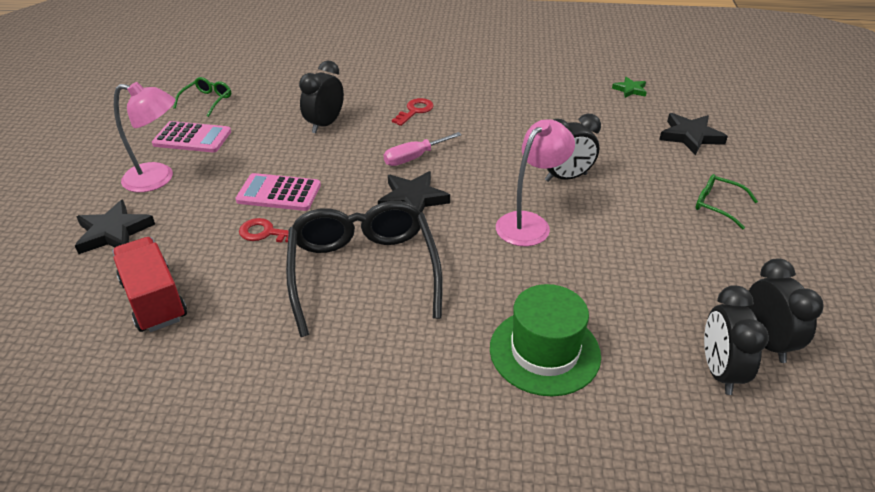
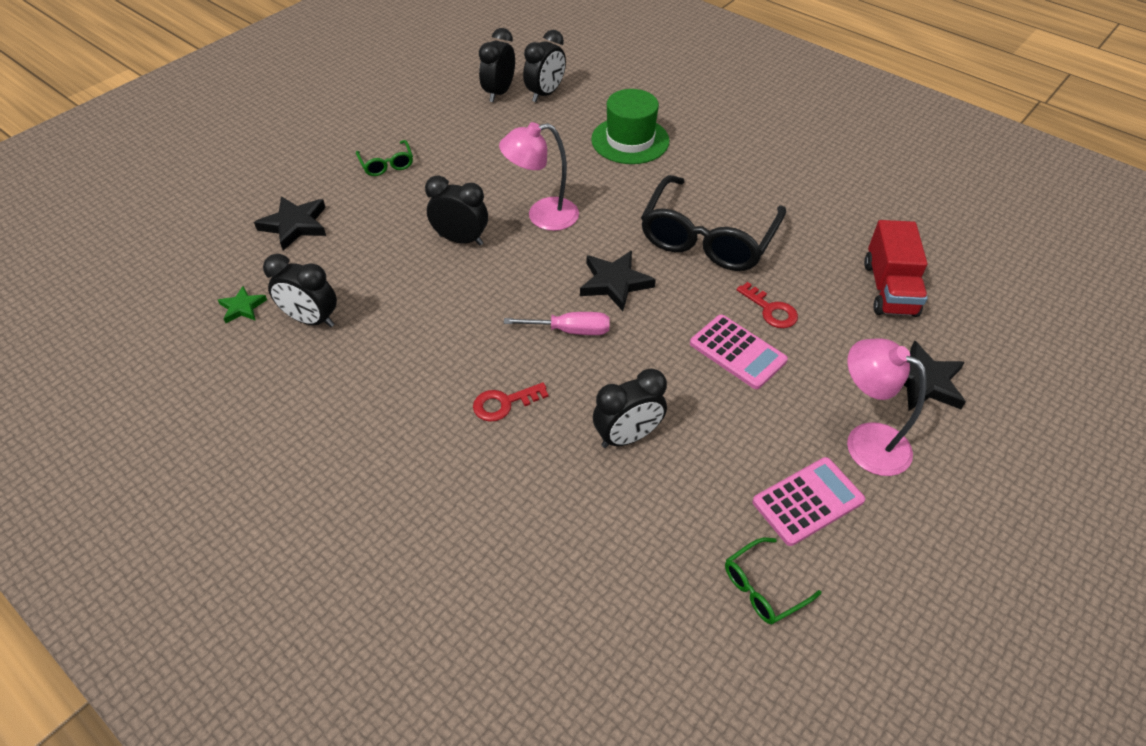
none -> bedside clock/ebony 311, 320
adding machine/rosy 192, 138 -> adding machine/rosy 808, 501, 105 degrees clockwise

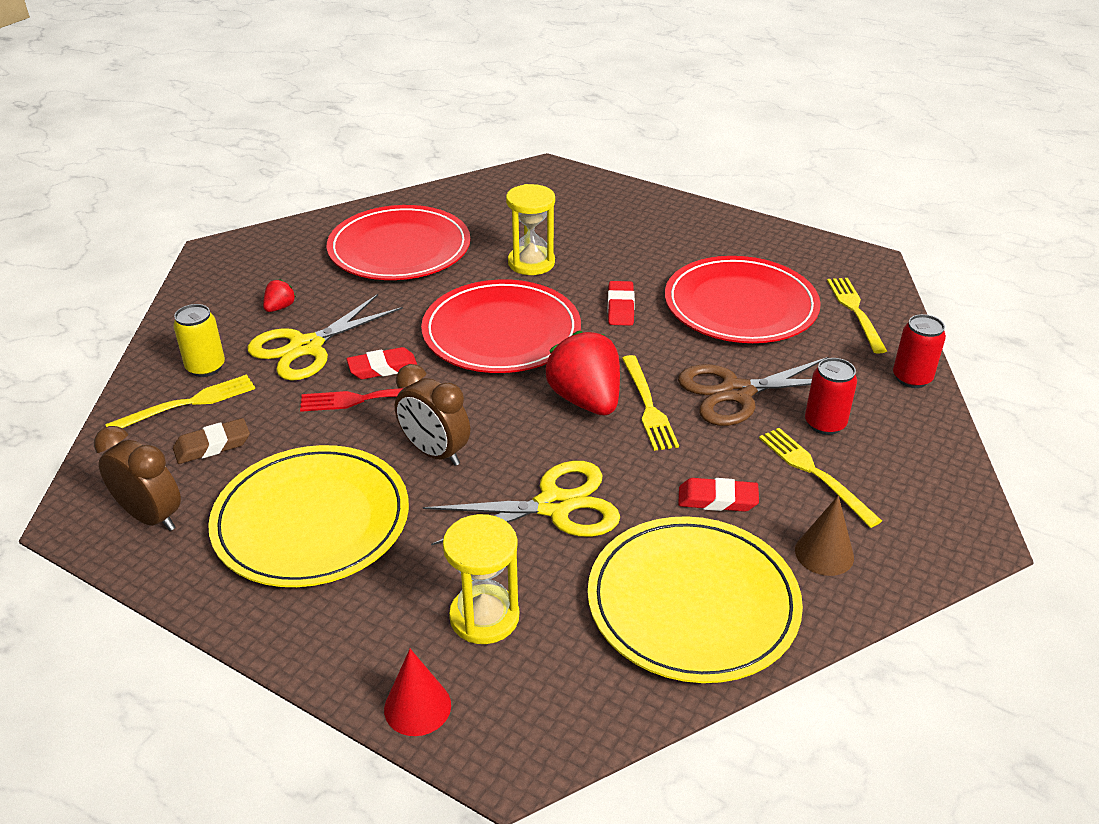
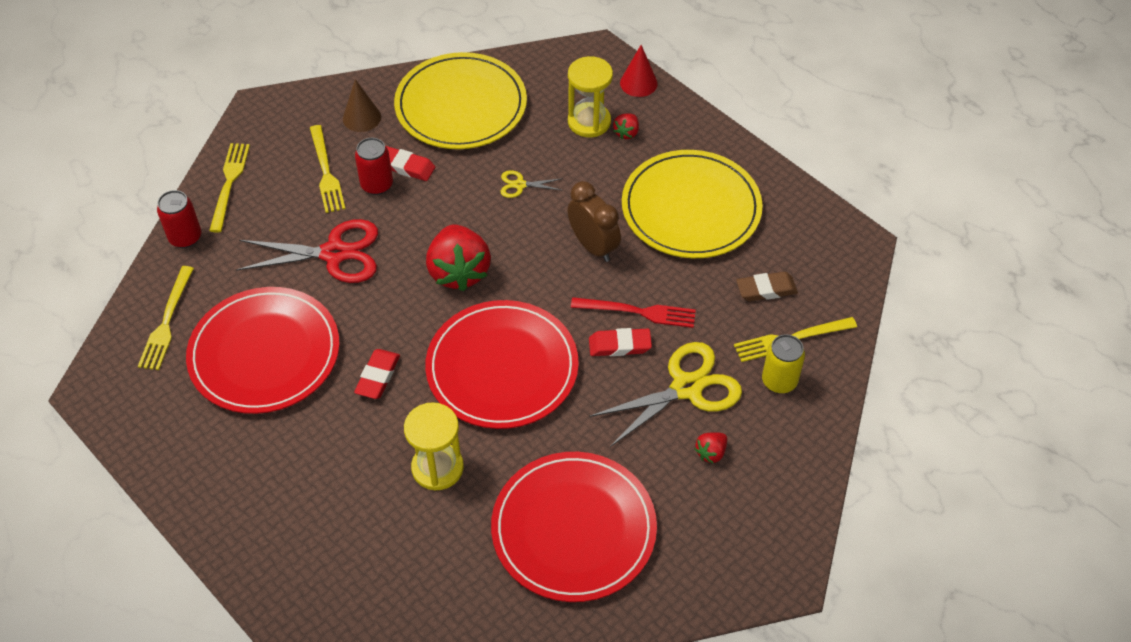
table fork/bright yellow 648, 406 -> table fork/bright yellow 229, 183, shifted
scissors/russet 737, 392 -> scissors/crimson 334, 253
soda can/crimson 825, 424 -> soda can/crimson 377, 185, shifted
scissors/bright yellow 554, 506 -> scissors/bright yellow 520, 185, x0.46
none -> berry/crimson 626, 133
bedside clock/russet 151, 517 -> none

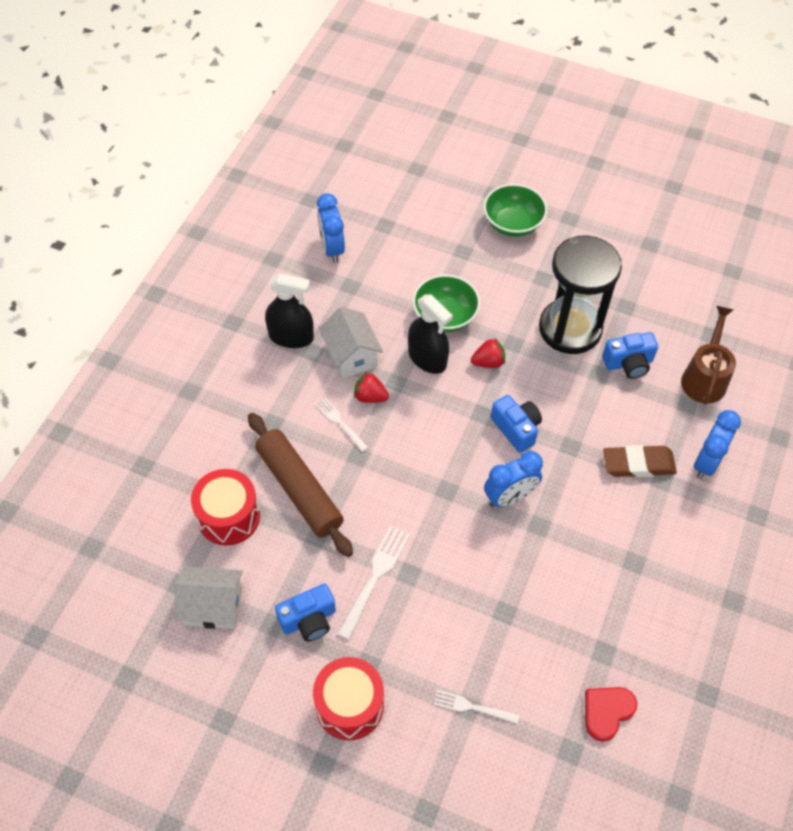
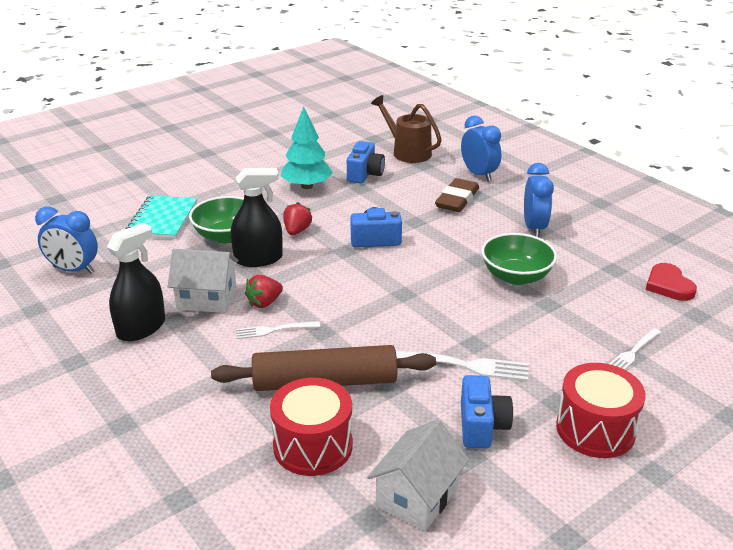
none -> exercise book/aqua 162, 219
hourglass/ebony 570, 328 -> tree/aqua 307, 186
table fork/pure white 375, 577 -> table fork/pure white 463, 365, 135 degrees clockwise
deep dish/green 512, 224 -> deep dish/green 516, 276, shifted
bedside clock/blue 509, 497 -> bedside clock/blue 534, 228, shifted

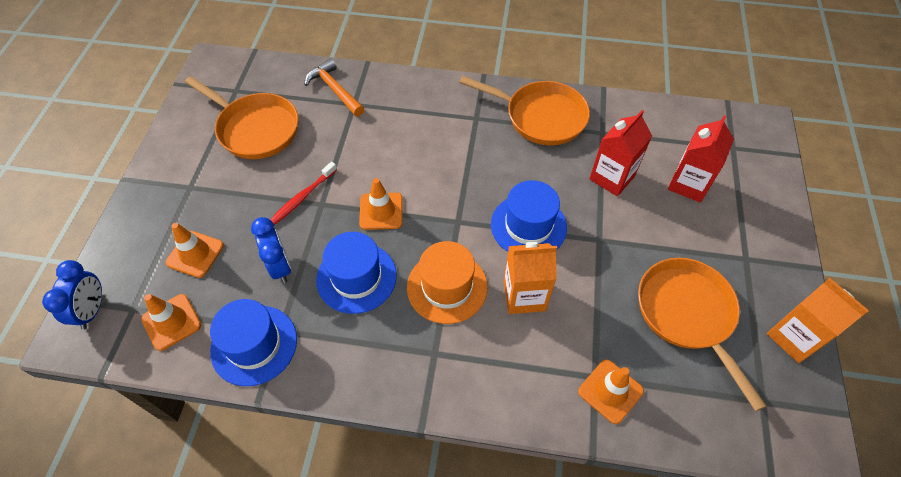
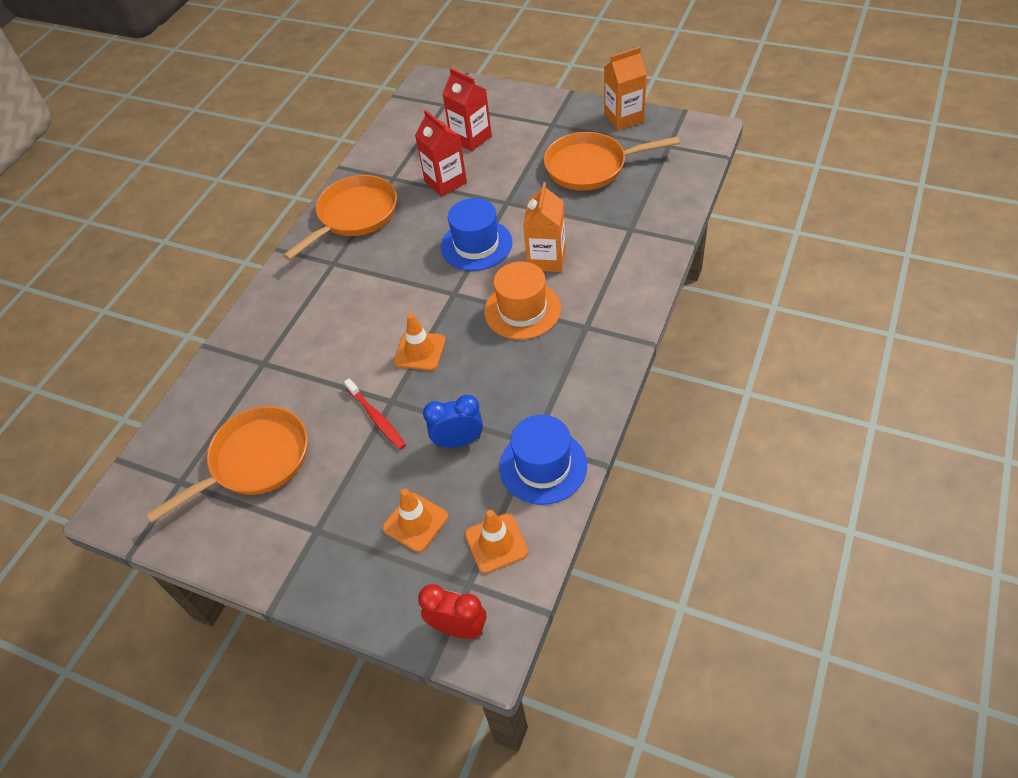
bedside clock/blue 92, 310 -> bedside clock/crimson 458, 628
carpenter's hammer/orange 334, 90 -> none
top hat/blue 356, 277 -> none
safety cone/orange 610, 391 -> none

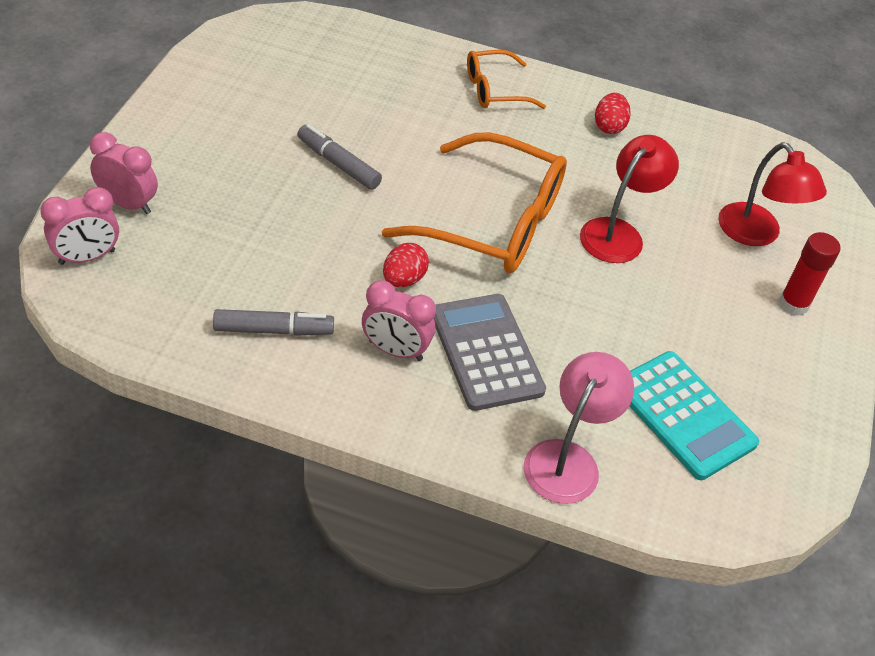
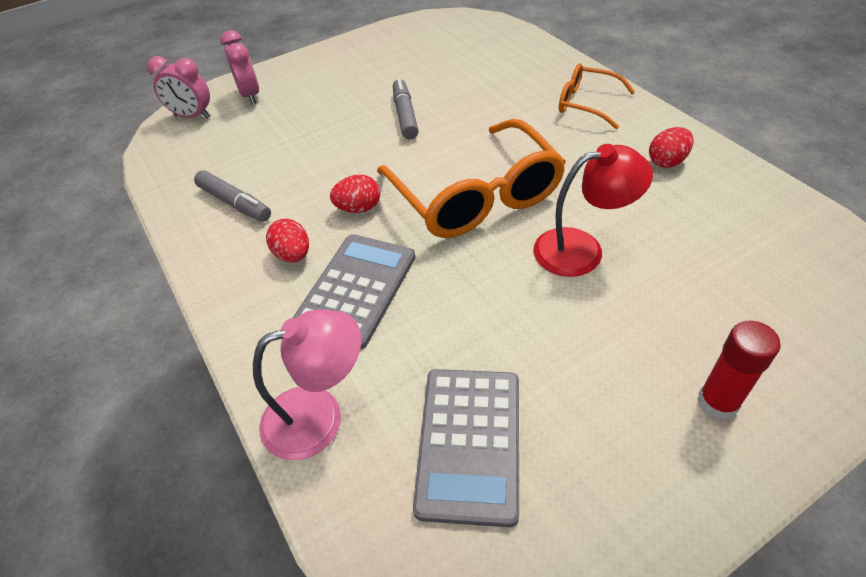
bedside clock/rosy 395, 350 -> toy egg/crimson 293, 255
adding machine/aqua 683, 415 -> adding machine/grey 469, 443
lamp/crimson 756, 234 -> none

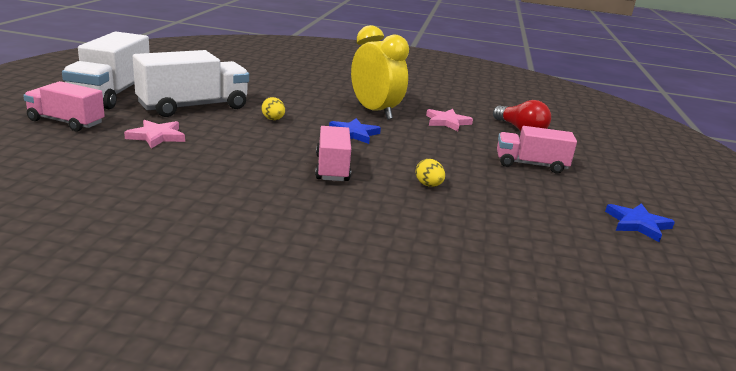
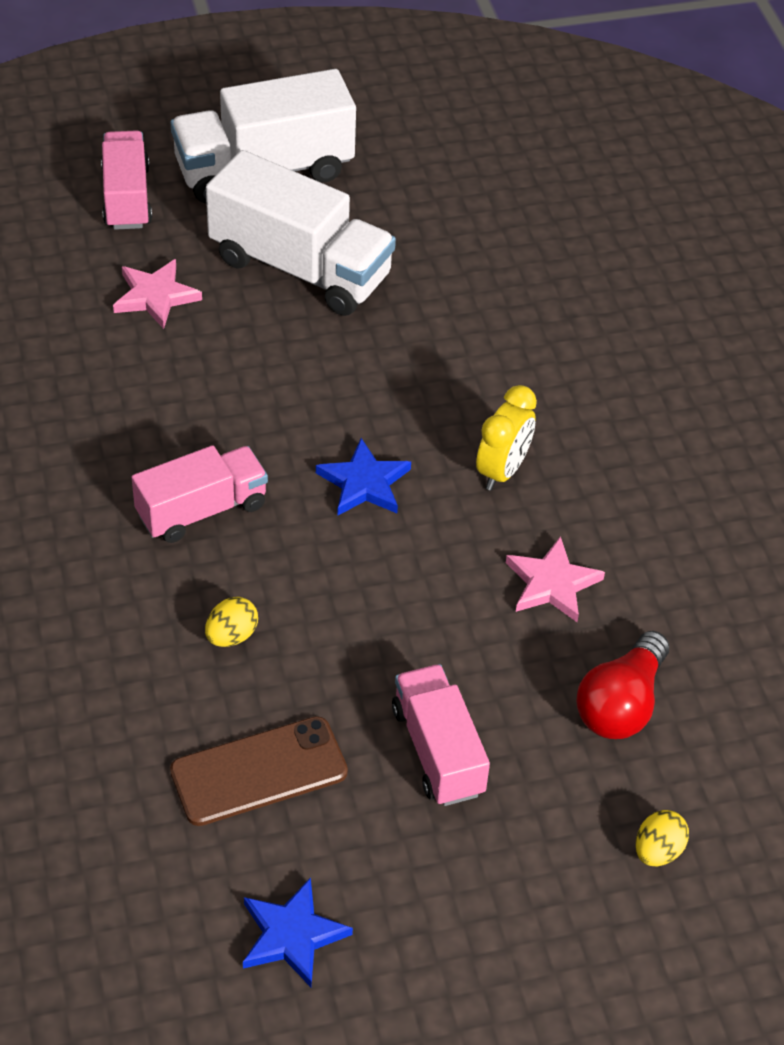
none -> phone/russet 259, 771
bedside clock/bright yellow 375, 112 -> bedside clock/bright yellow 502, 470, x0.59
toy egg/bright yellow 273, 119 -> toy egg/bright yellow 658, 851, shifted

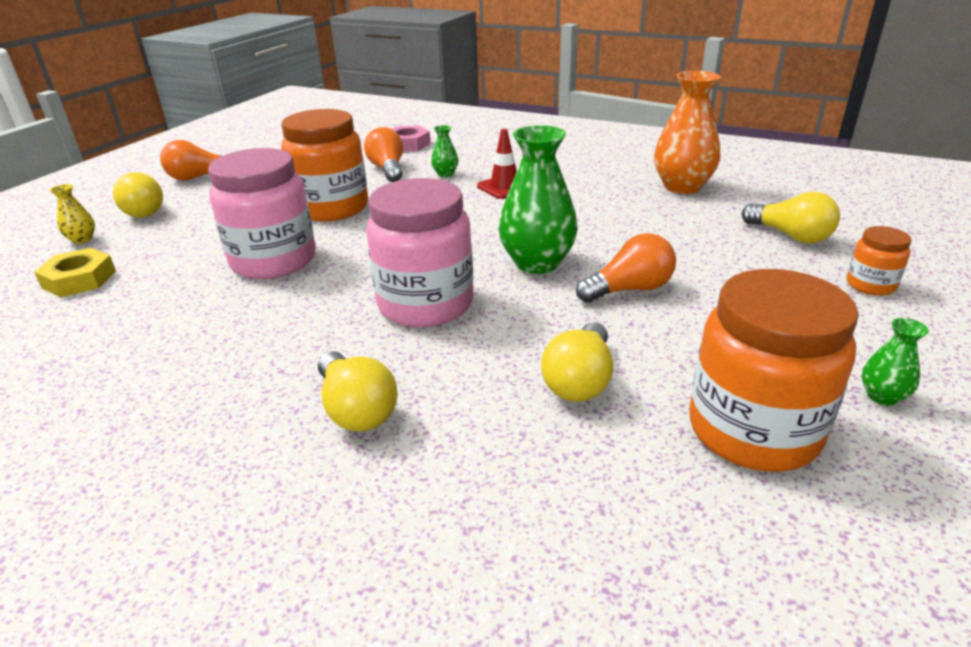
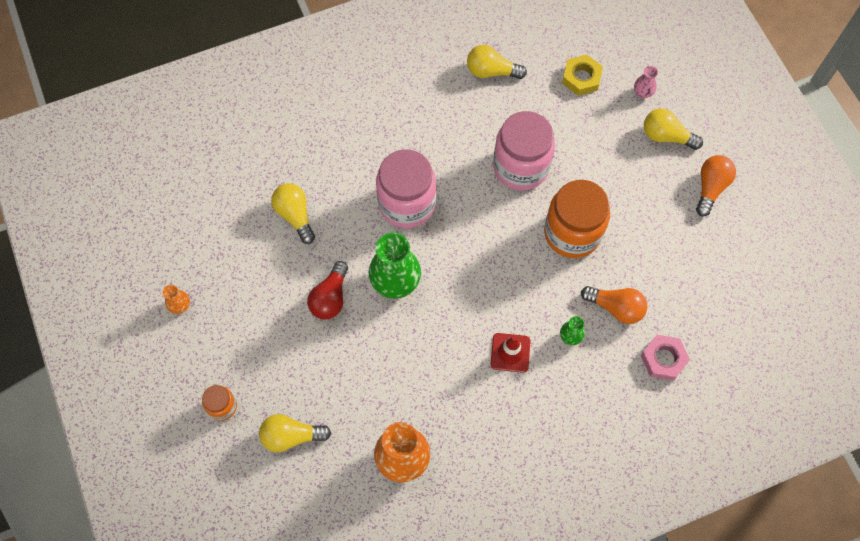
flower vase/green 882, 396 -> flower vase/orange 180, 305
lightbulb/orange 629, 289 -> lightbulb/crimson 330, 298
lightbulb/bright yellow 356, 409 -> lightbulb/bright yellow 491, 71, shifted
flower vase/bright yellow 82, 239 -> flower vase/rosy 642, 92
preserve jar/orange 753, 430 -> none

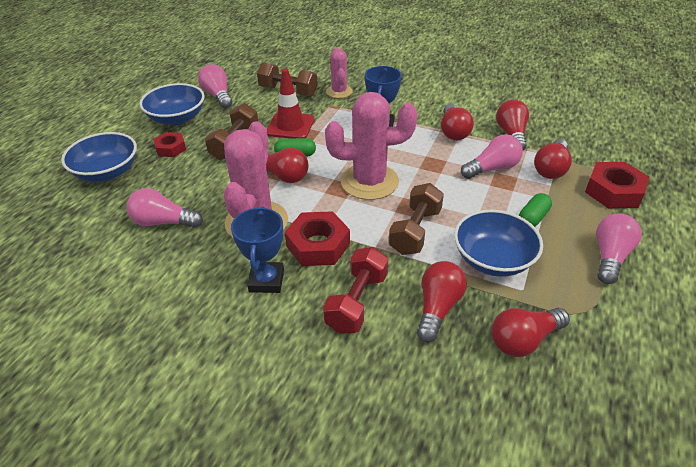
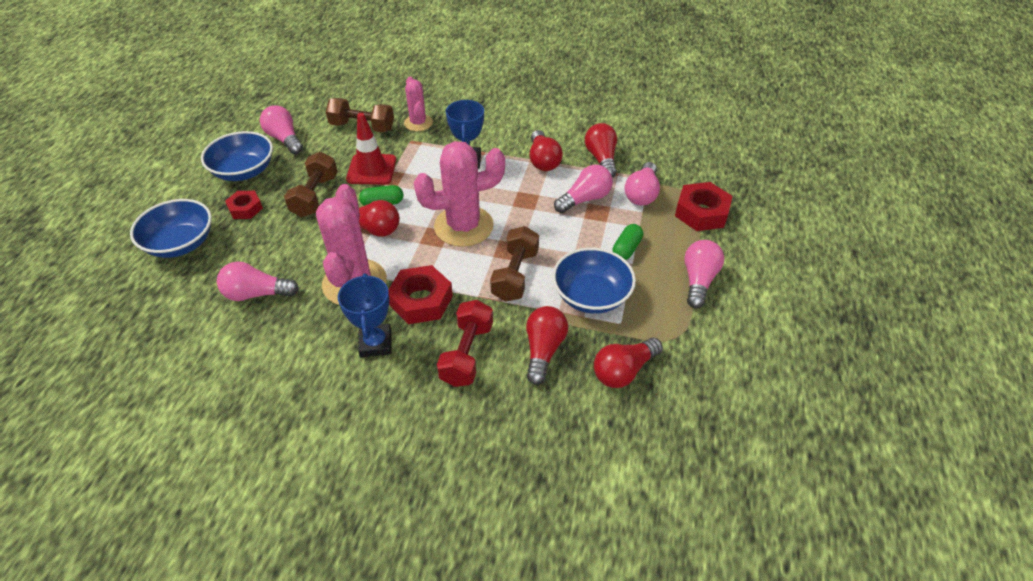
lightbulb/crimson 551, 169 -> lightbulb/rosy 642, 194

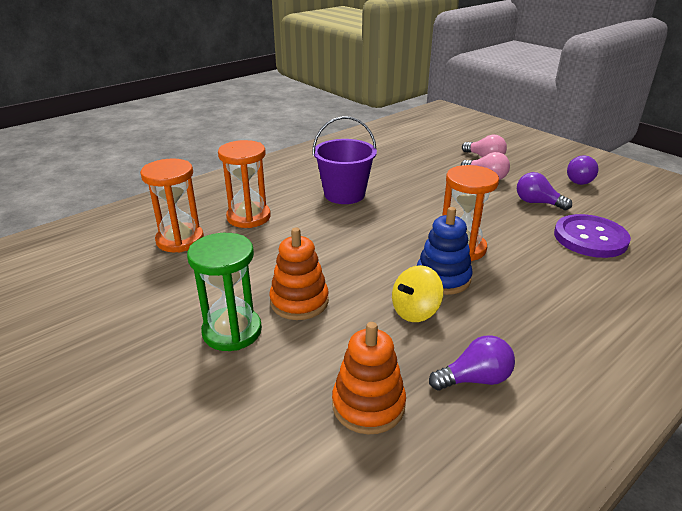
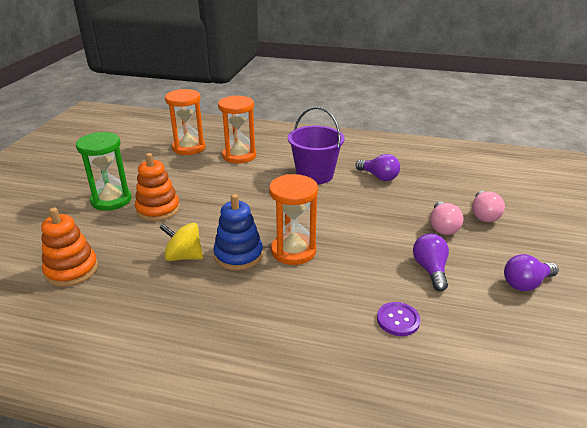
lightbulb/violet 474, 379 -> lightbulb/violet 379, 177, shifted
button/violet 590, 238 -> button/violet 398, 320, x0.53

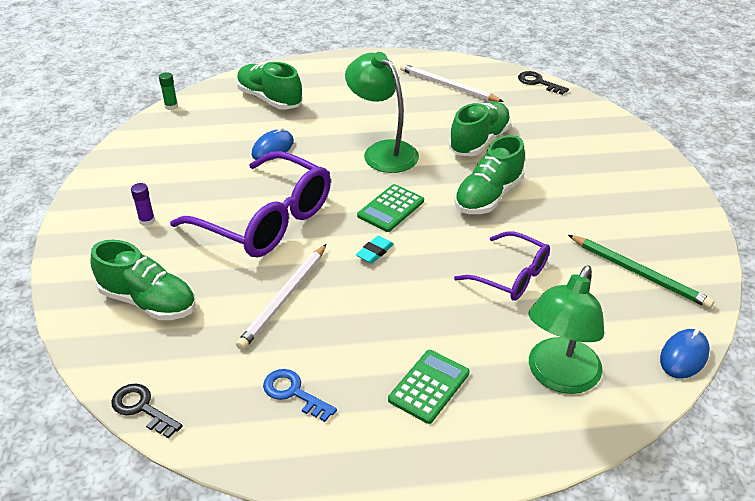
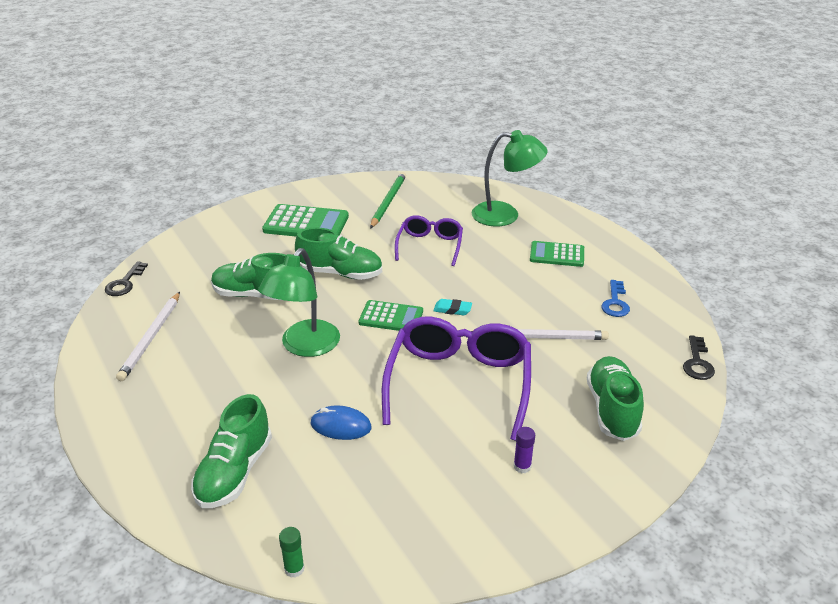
none -> adding machine/green 306, 223
computer mouse/blue 684, 356 -> none

